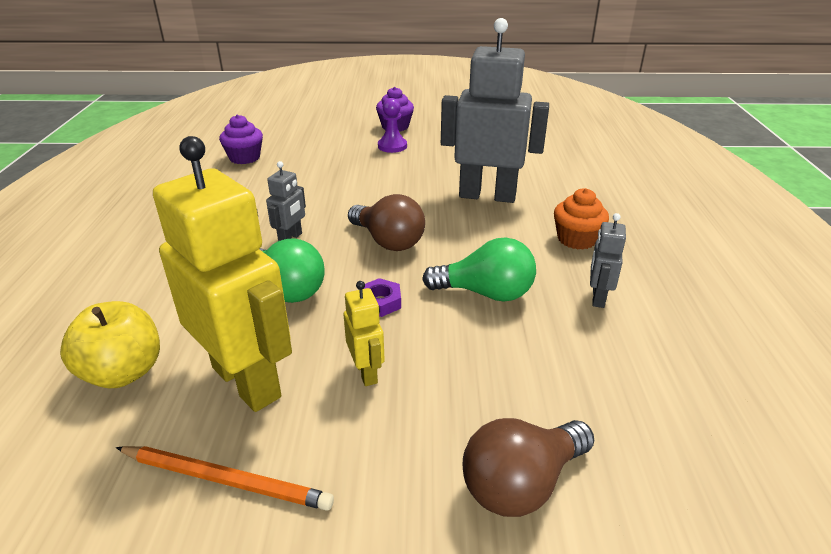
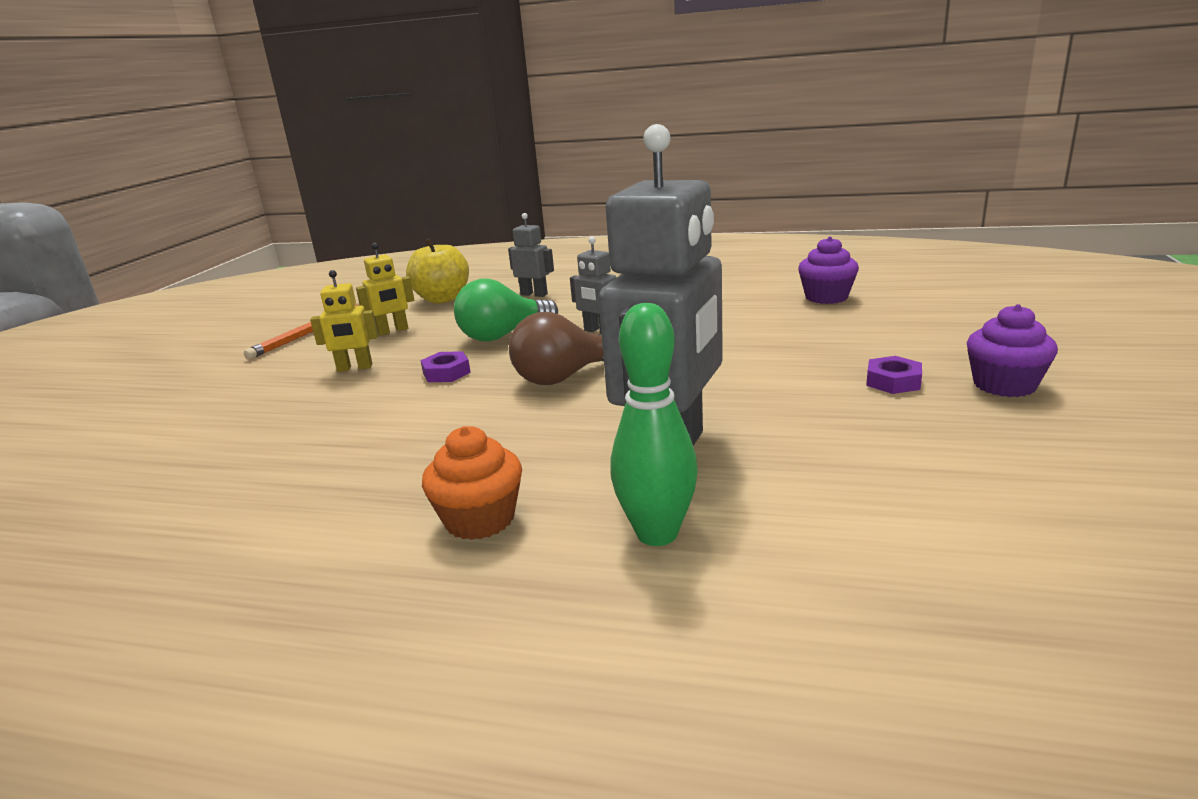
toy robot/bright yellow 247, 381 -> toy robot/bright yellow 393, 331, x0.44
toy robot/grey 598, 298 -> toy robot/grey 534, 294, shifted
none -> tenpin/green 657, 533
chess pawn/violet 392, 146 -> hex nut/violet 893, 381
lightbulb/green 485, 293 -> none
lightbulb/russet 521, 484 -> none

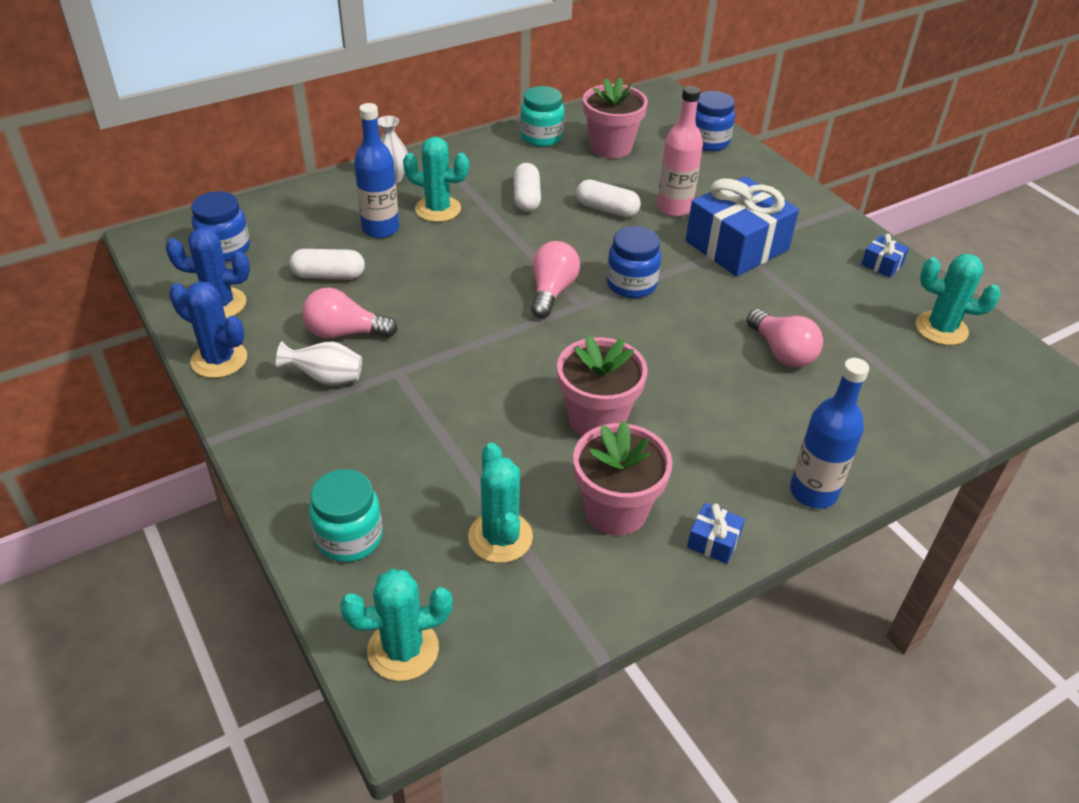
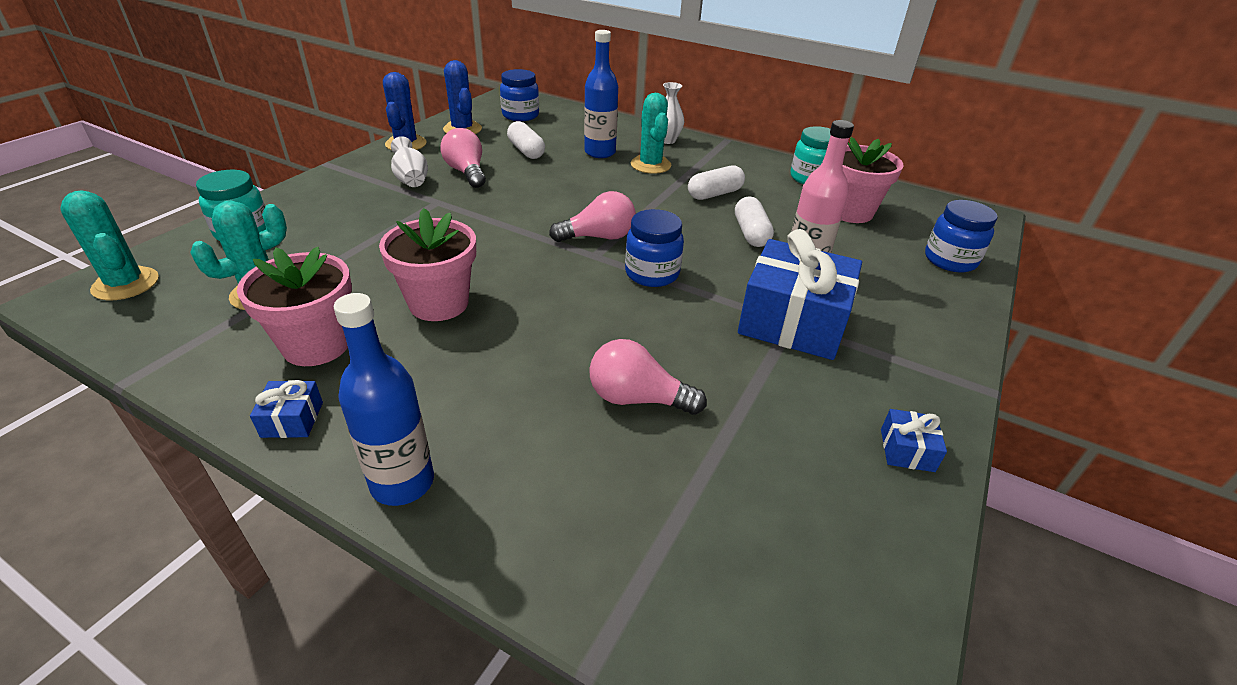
lightbulb/rosy 782, 352 -> lightbulb/rosy 637, 398, 75 degrees clockwise
prickly plant/aqua 941, 329 -> none

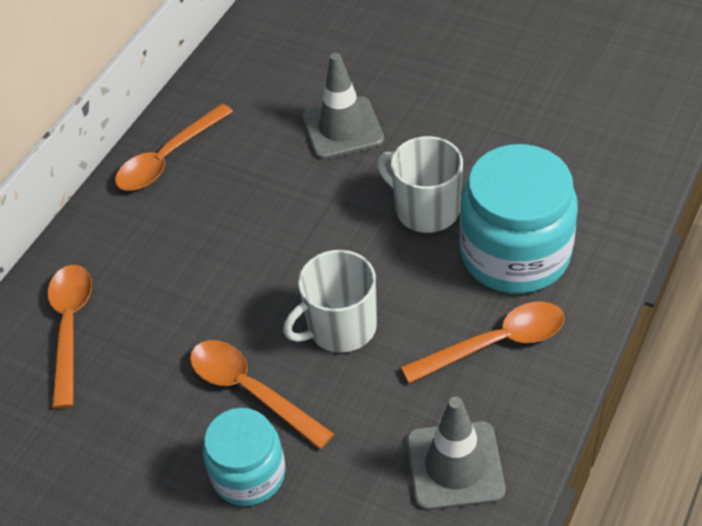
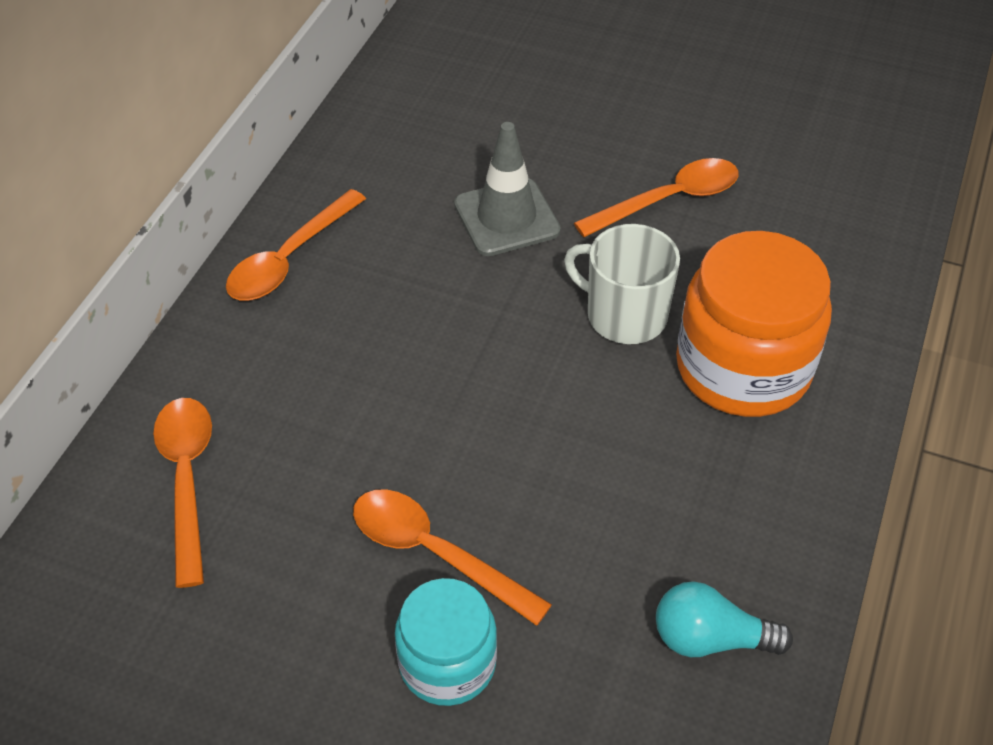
spoon/orange 496, 343 -> spoon/orange 669, 200, shifted
safety cone/grey 455, 465 -> lightbulb/aqua 710, 638
preserve jar/aqua 515, 254 -> preserve jar/orange 743, 367
tea mug/pure white 340, 327 -> none

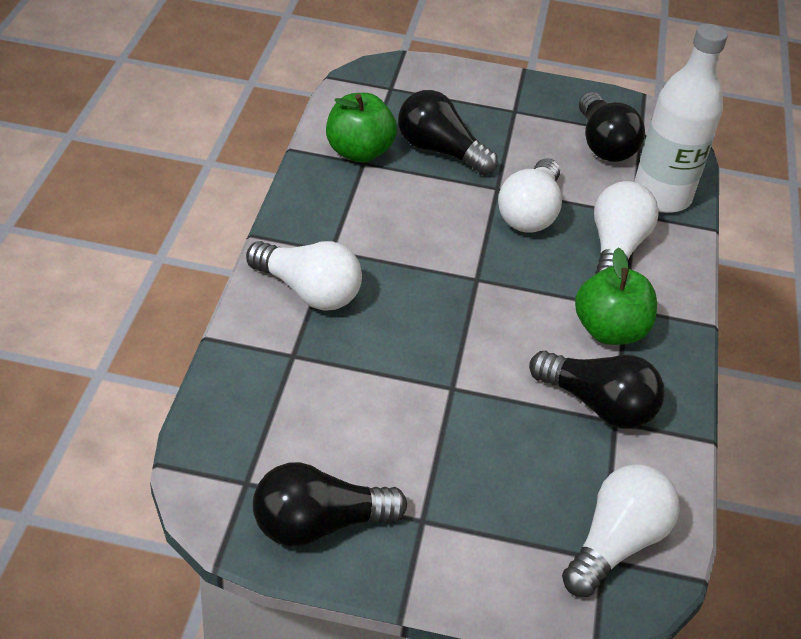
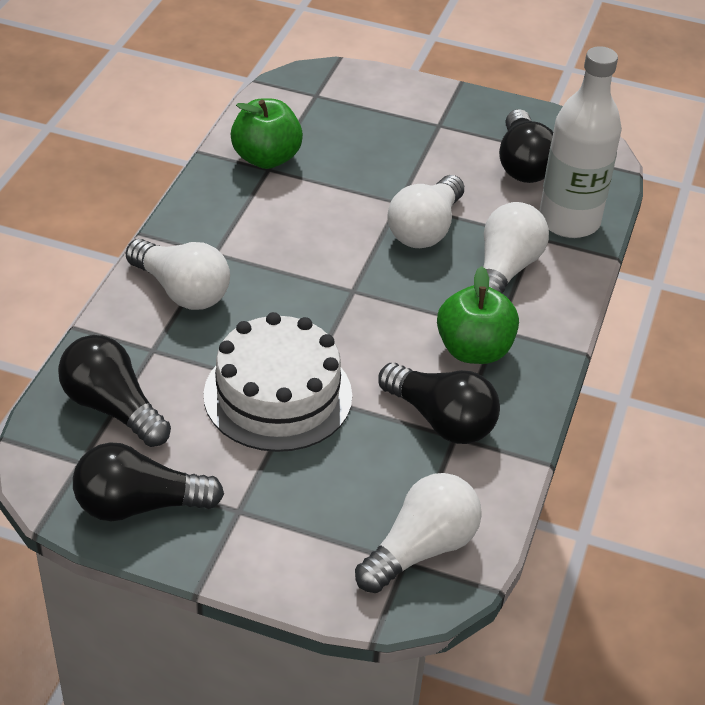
lightbulb/ebony 440, 151 -> lightbulb/ebony 113, 408, shifted
none -> cake/pure white 278, 395

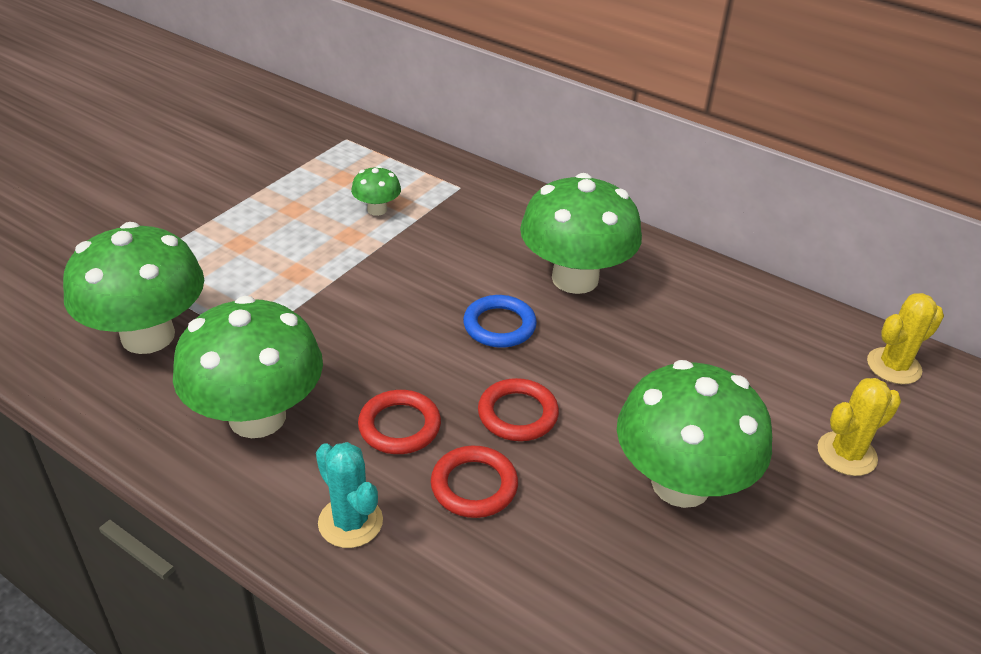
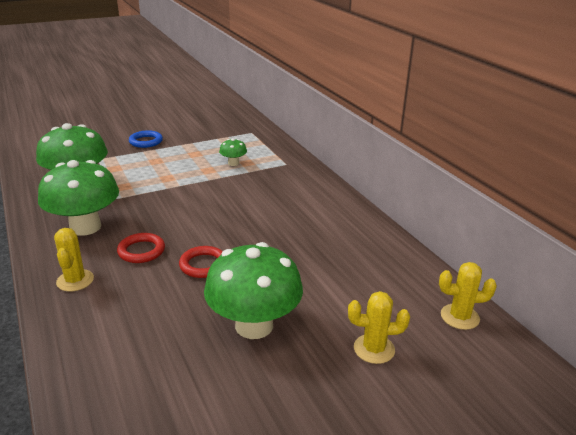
prickly plant/aqua 350, 522 -> prickly plant/bright yellow 75, 280
hoop/blue 499, 325 -> hoop/blue 146, 141, shifted
hoop/crimson 474, 486 -> none
fungus/green 575, 278 -> none

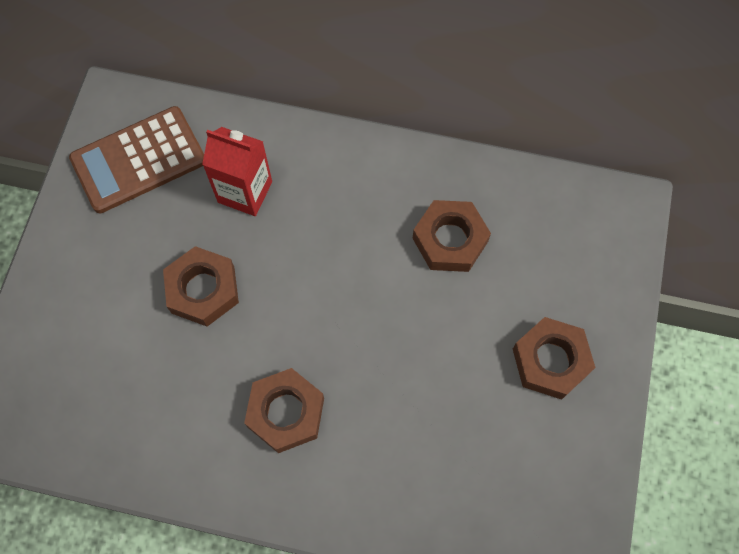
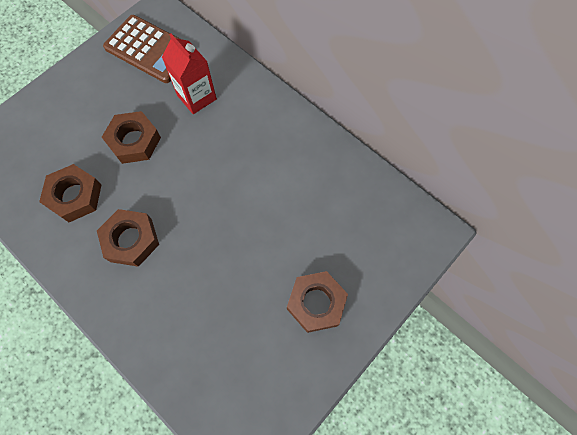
hex nut/russet 450, 240 -> hex nut/russet 75, 196, shifted
adding machine/russet 139, 160 -> adding machine/russet 150, 49, 150 degrees counterclockwise

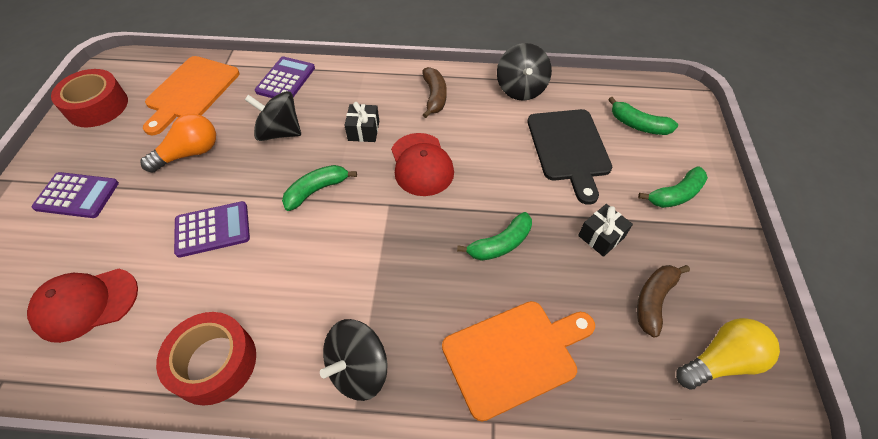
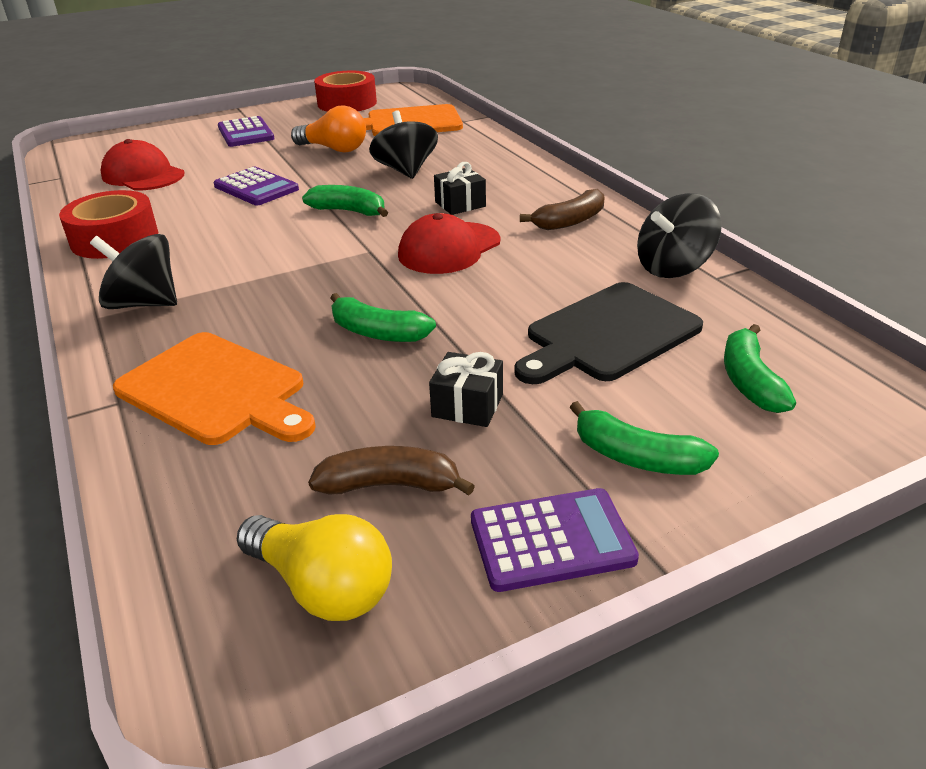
adding machine/violet 285, 80 -> adding machine/violet 551, 540, shifted

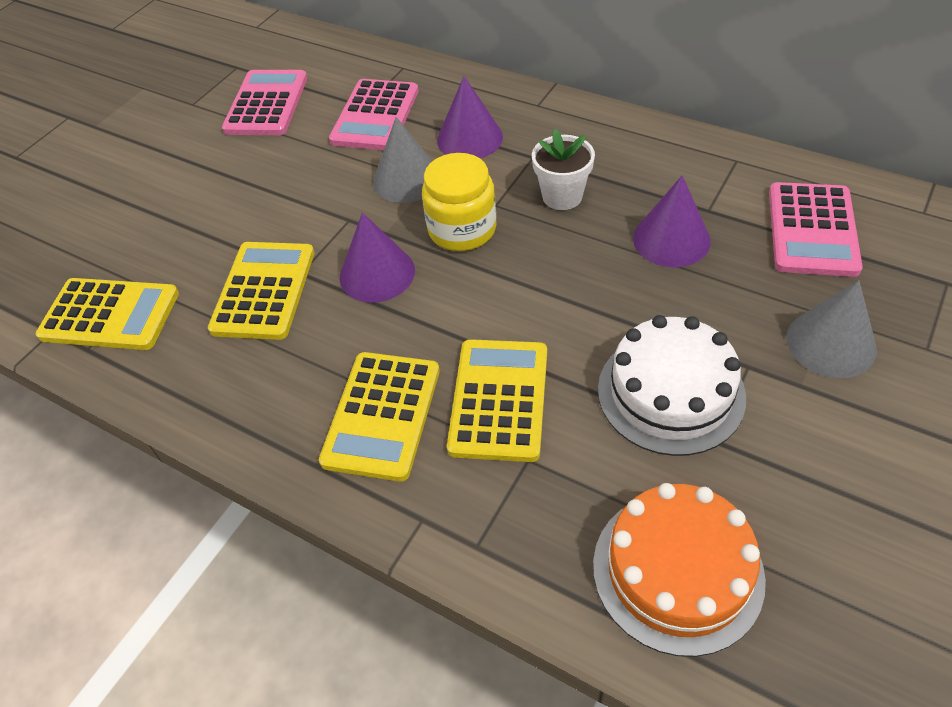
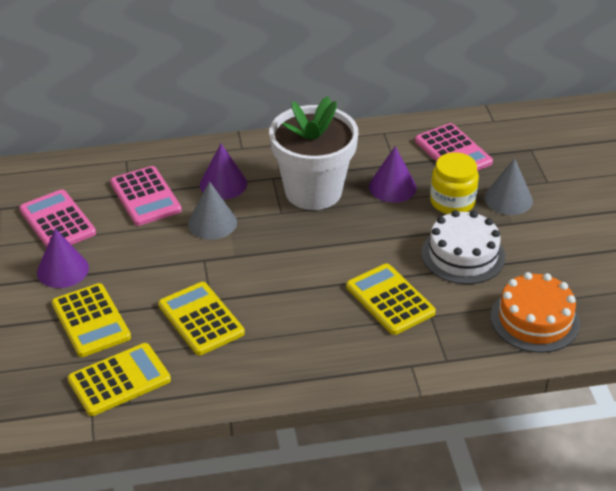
solid cone/violet 377, 273 -> solid cone/violet 62, 270, shifted
adding machine/bright yellow 382, 415 -> adding machine/bright yellow 91, 321, shifted
potted plant/pure white 562, 196 -> potted plant/pure white 313, 191, x2.14
preserve jar/bright yellow 462, 229 -> preserve jar/bright yellow 452, 202, shifted

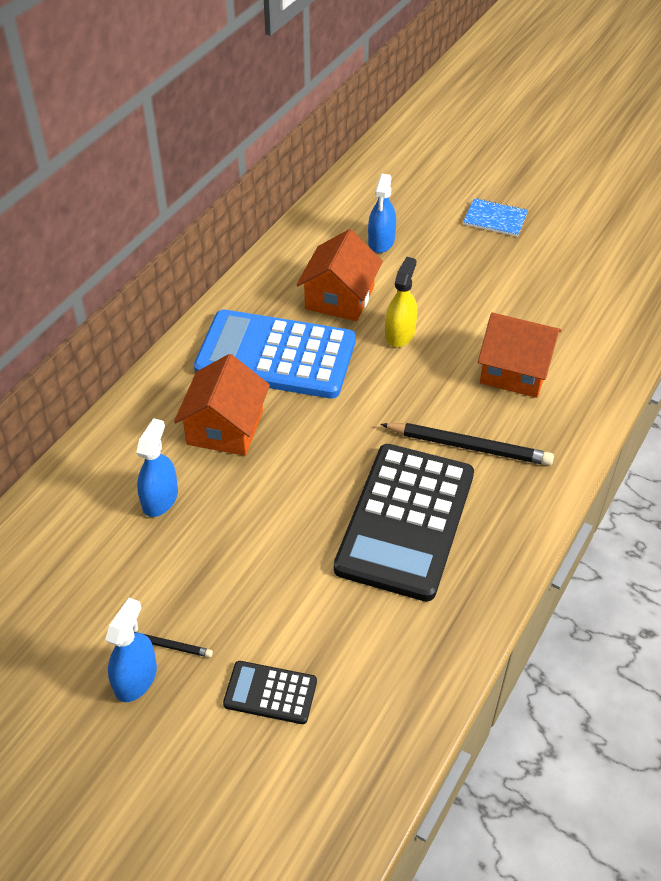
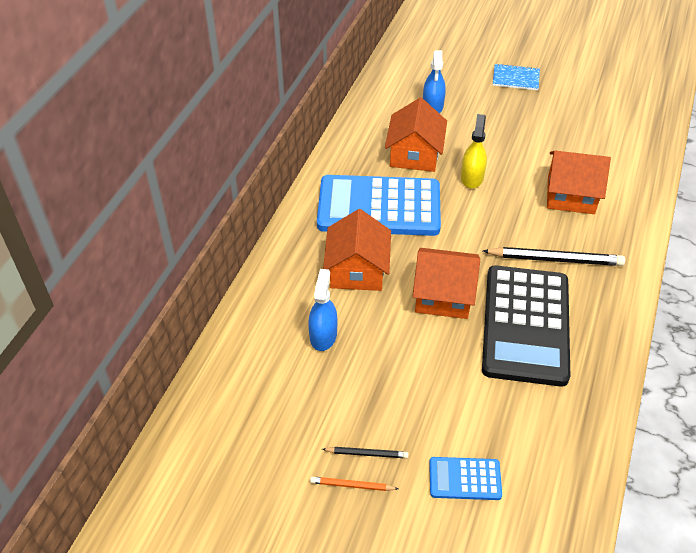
spray cleaner/blue 136, 678 -> pencil/orange 352, 485
none -> toy house/orange 443, 295
adding machine/ebony 270, 693 -> adding machine/blue 465, 479

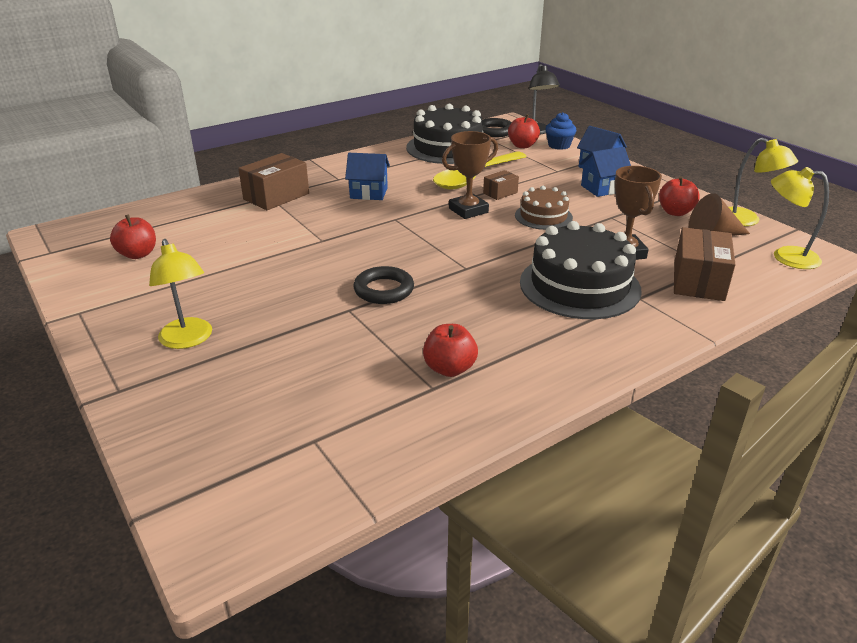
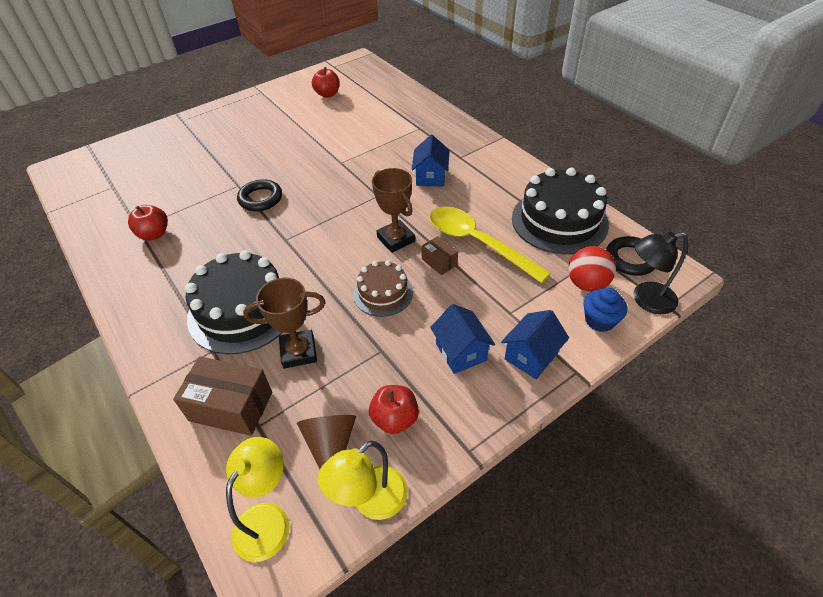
toy apple/crimson 522, 146 -> ball/crimson 586, 284
lamp/bright yellow 188, 340 -> none
parcel/russet 276, 196 -> none

